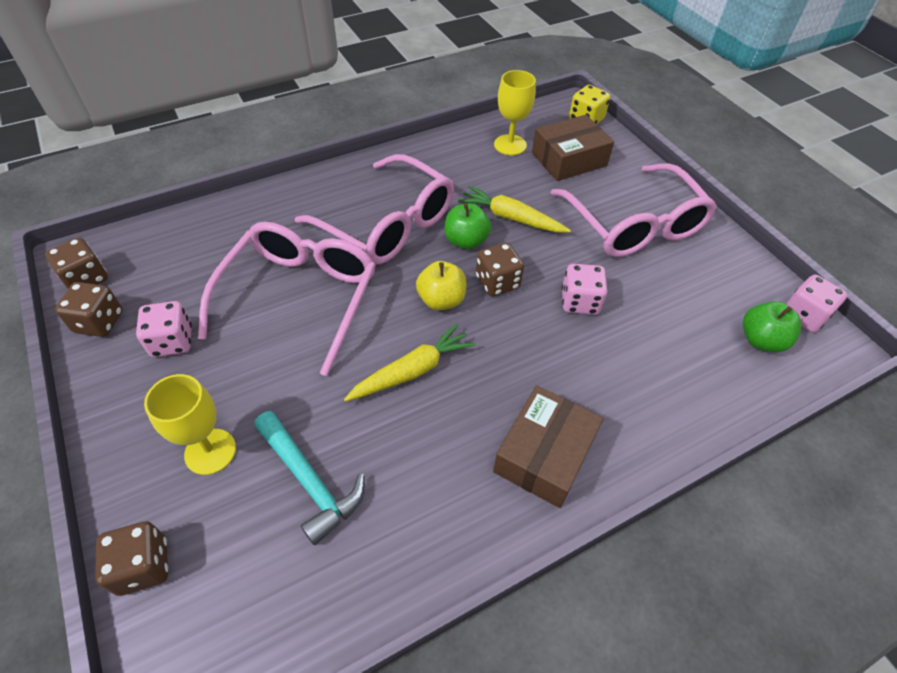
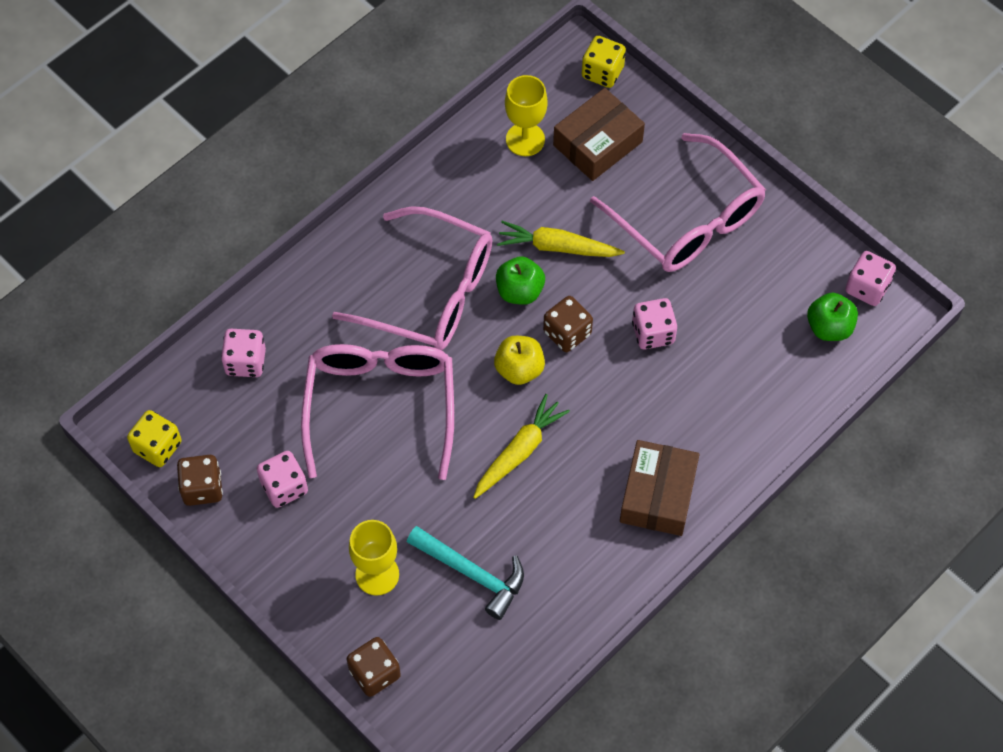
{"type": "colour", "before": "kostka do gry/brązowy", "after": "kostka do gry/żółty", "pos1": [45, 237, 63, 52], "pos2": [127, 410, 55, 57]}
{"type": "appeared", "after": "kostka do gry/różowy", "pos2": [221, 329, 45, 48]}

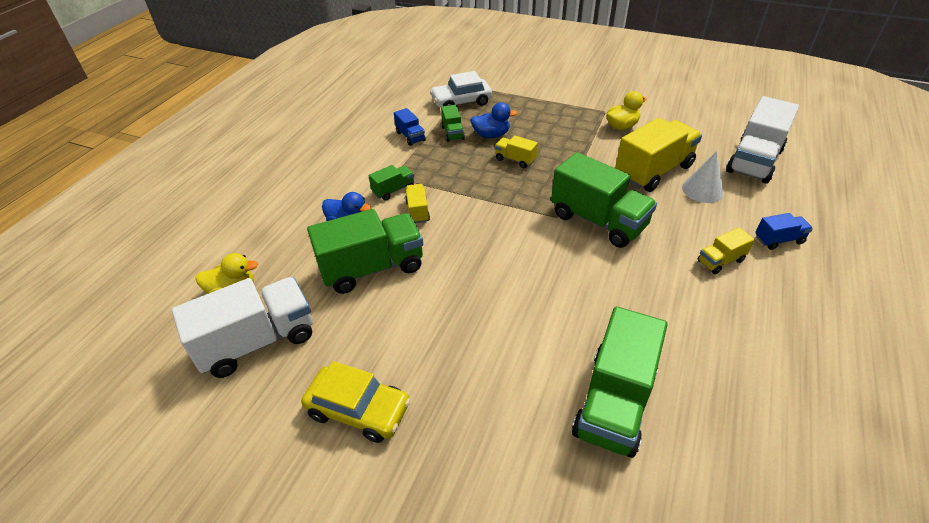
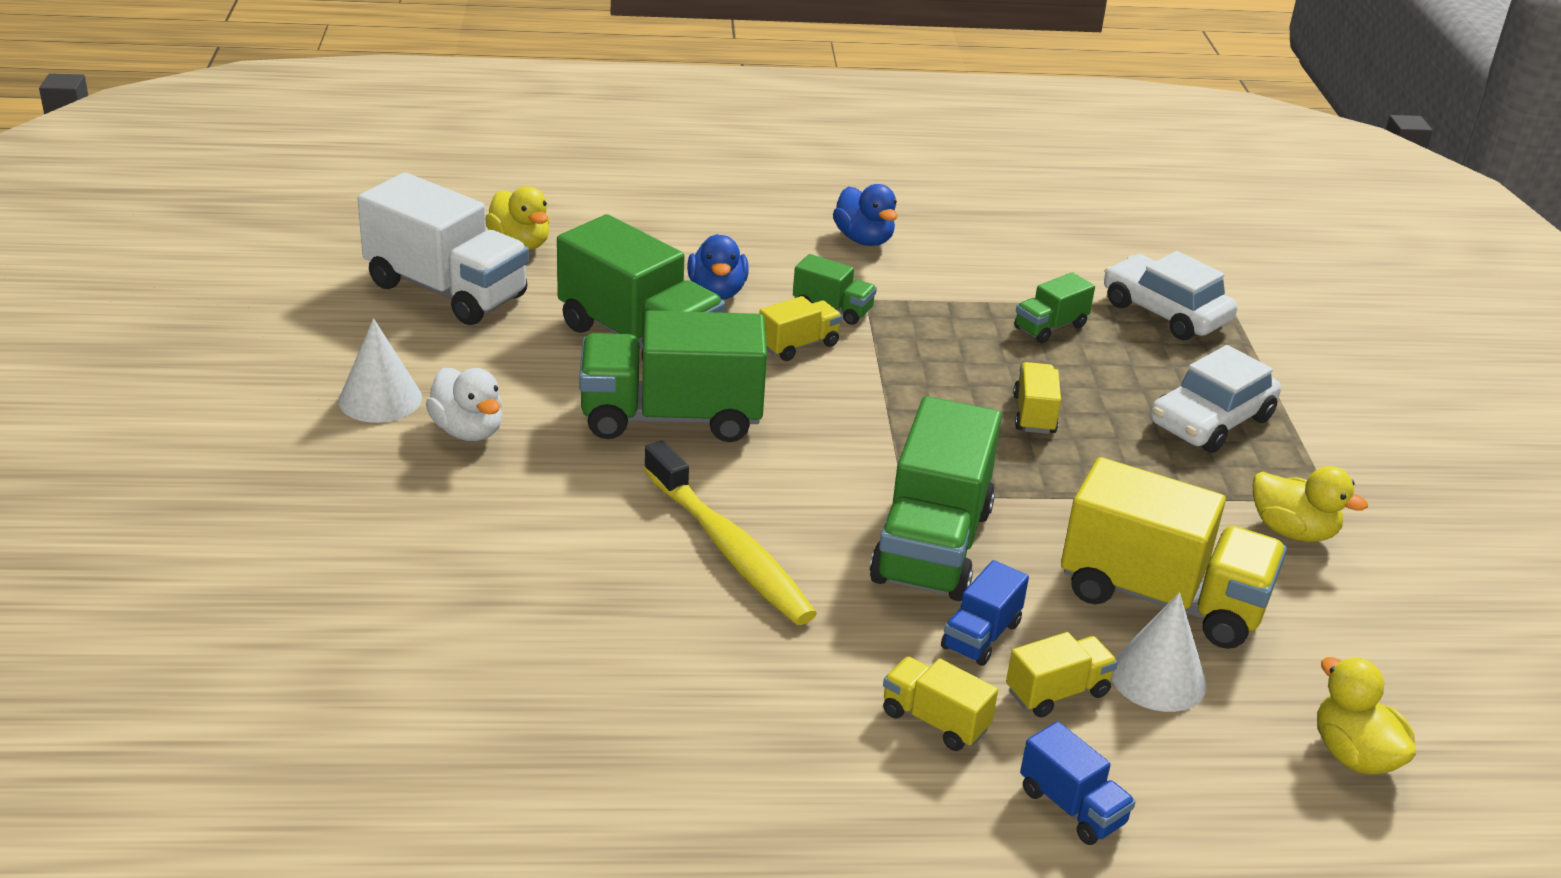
{"type": "exchanged", "before": "ciężarówka/biały", "after": "kaczka/żółty", "pos1": [726, 96, 73, 88], "pos2": [1317, 657, 99, 117]}
{"type": "relocated", "before": "kaczka/niebieski", "pos1": [470, 102, 47, 36], "pos2": [833, 184, 65, 62]}
{"type": "relocated", "before": "ciężarówka/niebieski", "pos1": [394, 108, 32, 38], "pos2": [941, 560, 88, 106]}
{"type": "relocated", "before": "ciężarówka/zielony", "pos1": [572, 306, 96, 152], "pos2": [579, 310, 188, 132]}
{"type": "exchanged", "before": "samochód/żółty", "after": "stożek/biały", "pos1": [301, 361, 110, 82], "pos2": [339, 318, 83, 105]}
{"type": "appeared", "after": "samochód/biały", "pos2": [1150, 345, 131, 108]}
{"type": "appeared", "after": "kaczka/biały", "pos2": [426, 368, 76, 73]}
{"type": "appeared", "after": "szczoteczka do zębów/żółty", "pos2": [644, 441, 173, 184]}
{"type": "appeared", "after": "ciężarówka/żółty", "pos2": [1006, 632, 112, 85]}

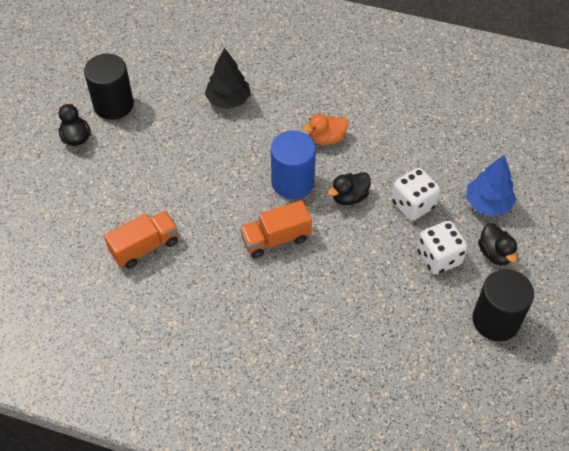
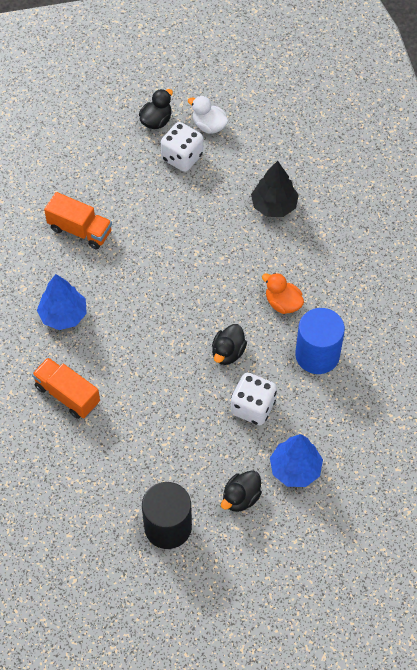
{"type": "exchanged", "before": "walec/czarny", "after": "kaczka/biały", "pos1": [84, 54, 50, 66], "pos2": [188, 96, 40, 38]}
{"type": "relocated", "before": "walec/niebieski", "pos1": [271, 131, 45, 68], "pos2": [295, 308, 50, 66]}
{"type": "spun", "before": "kaczka/czarny", "pos1": [328, 172, 43, 33], "pos2": [212, 324, 35, 41], "turn": -90}
{"type": "relocated", "before": "ciężarówka/pomarańczowy", "pos1": [240, 200, 72, 58], "pos2": [32, 357, 68, 62]}
{"type": "relocated", "before": "kostka do gry/biały", "pos1": [417, 221, 51, 53], "pos2": [161, 122, 42, 50]}
{"type": "appeared", "after": "drzewko/niebieski", "pos2": [37, 274, 50, 56]}

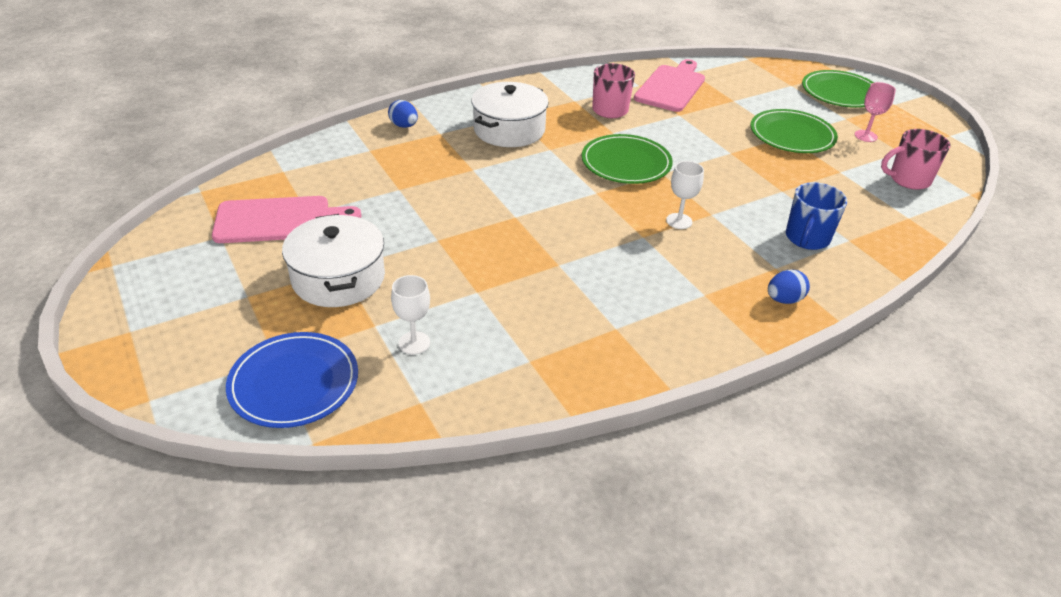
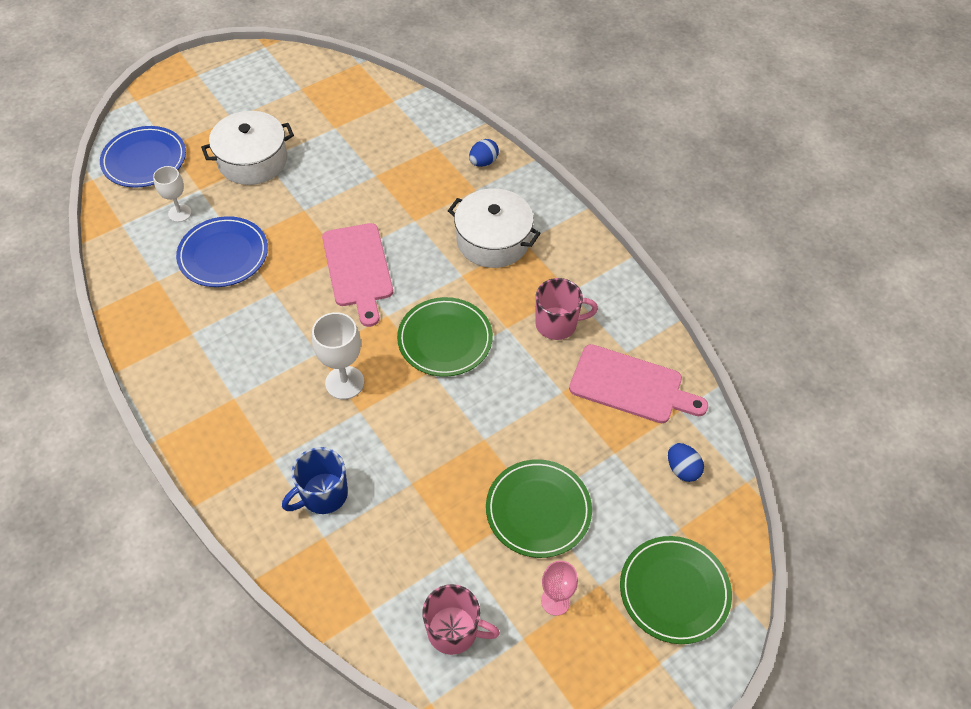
{"type": "spun", "before": "kubek/różowy", "pos1": [881, 129, 69, 61], "pos2": [422, 584, 78, 71], "turn": 120}
{"type": "size", "before": "kielich/biały", "pos1": [666, 161, 38, 68], "pos2": [312, 312, 52, 87], "scale": 1.51}
{"type": "spun", "before": "kubek/niebieski", "pos1": [786, 182, 61, 68], "pos2": [282, 447, 66, 67], "turn": -60}
{"type": "relocated", "before": "deska do krojenia/różowy", "pos1": [212, 196, 149, 47], "pos2": [322, 223, 71, 104]}
{"type": "relocated", "before": "jajko/niebieski", "pos1": [768, 270, 42, 34], "pos2": [668, 443, 36, 39]}
{"type": "appeared", "after": "talerz/niebieski", "pos2": [176, 216, 92, 71]}

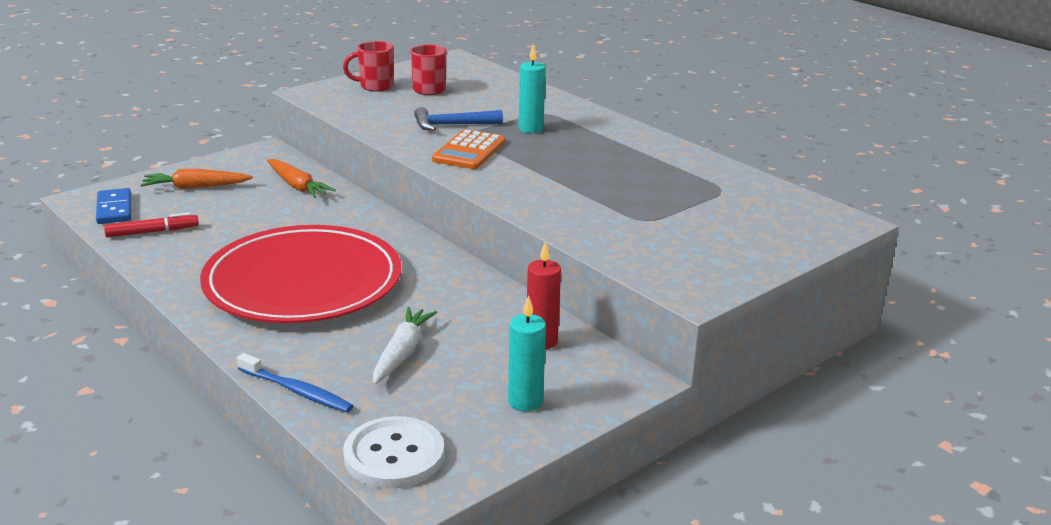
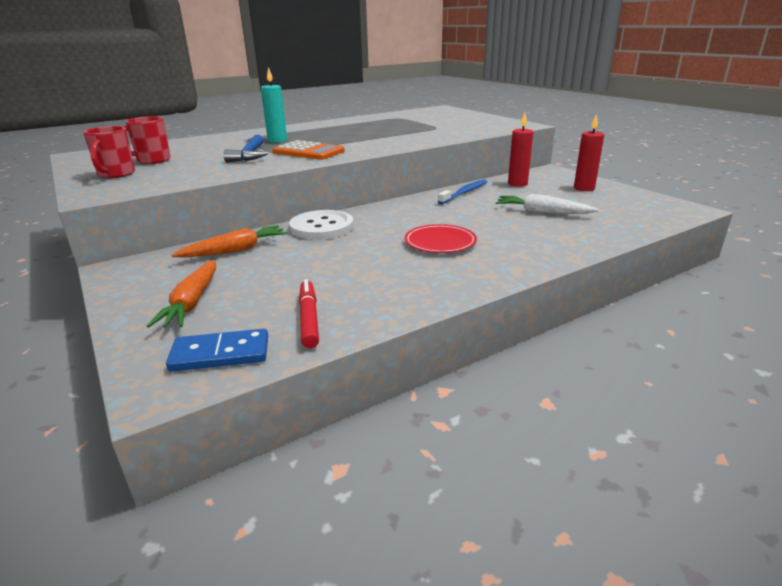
{"type": "size", "before": "talerz/czerwony", "pos1": [200, 225, 201, 98], "pos2": [404, 224, 73, 29], "scale": 0.42}
{"type": "colour", "before": "świeca/turkusowy", "after": "świeca/czerwony", "pos1": [508, 295, 38, 116], "pos2": [574, 114, 30, 77]}
{"type": "relocated", "before": "szczoteczka do zębów/niebieski", "pos1": [237, 353, 116, 60], "pos2": [438, 179, 49, 25]}
{"type": "relocated", "before": "guzik/biały", "pos1": [343, 416, 101, 73], "pos2": [289, 210, 64, 30]}

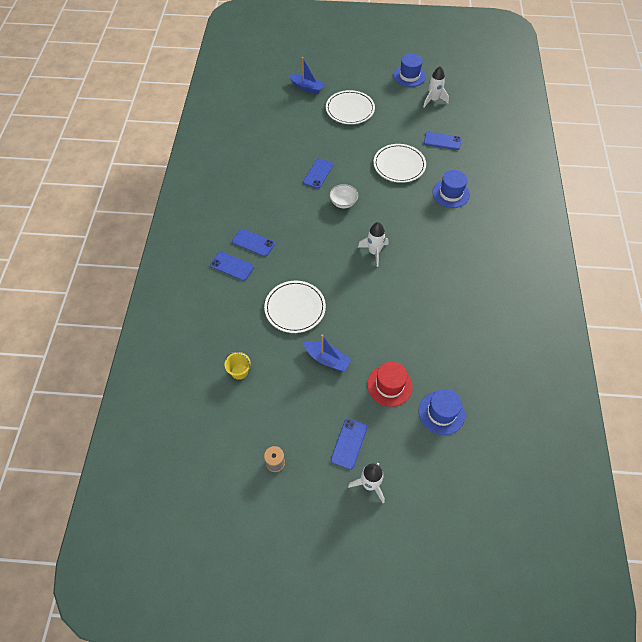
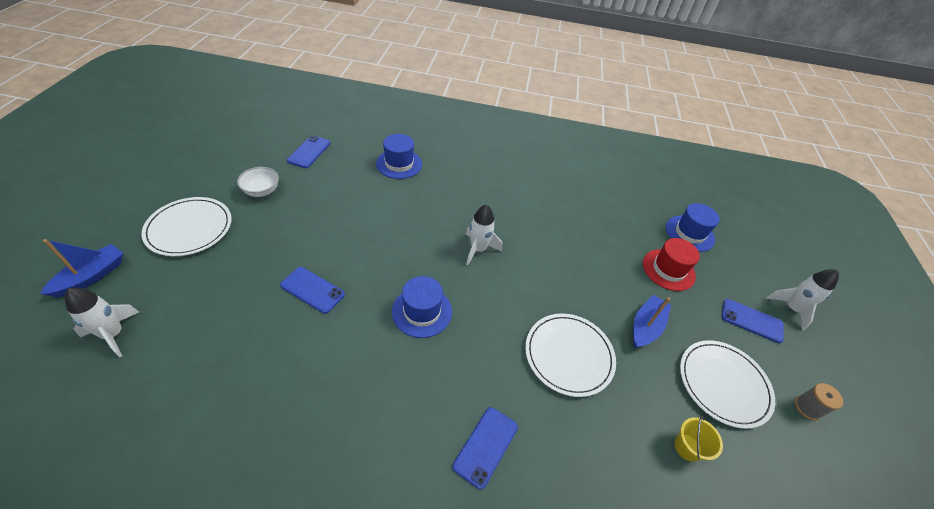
{"type": "relocated", "before": "kapelusz/niebieski", "pos1": [393, 53, 33, 34], "pos2": [392, 276, 60, 62]}
{"type": "relocated", "before": "rakieta/biały", "pos1": [423, 66, 26, 41], "pos2": [64, 288, 75, 70]}
{"type": "relocated", "before": "talerz/biały", "pos1": [373, 144, 53, 39], "pos2": [680, 340, 95, 89]}
{"type": "relocated", "before": "miska/biały", "pos1": [329, 184, 29, 24], "pos2": [237, 167, 42, 30]}
{"type": "missing", "before": "telefon/niebieski", "pos1": [232, 229, 43, 28]}

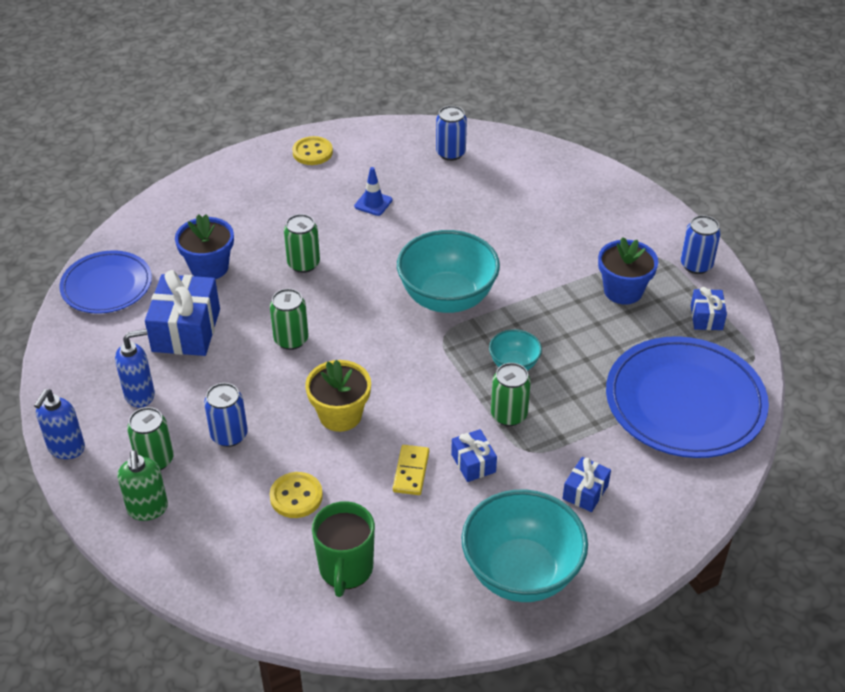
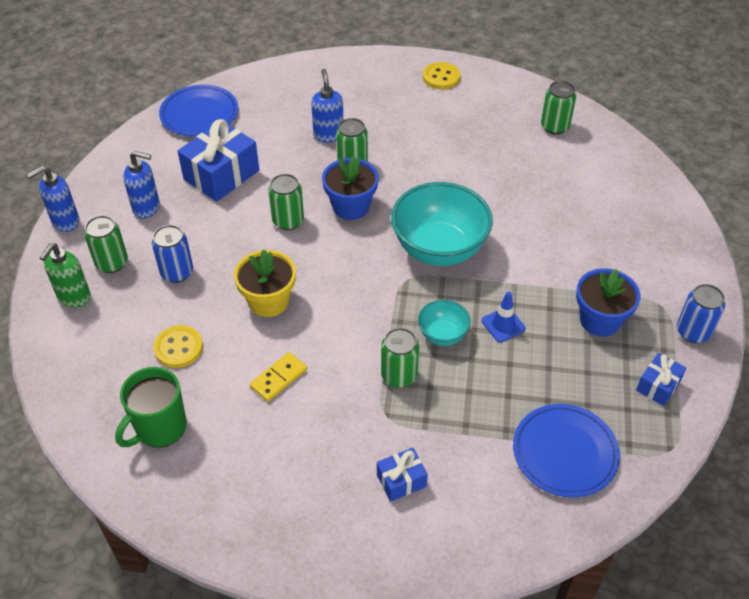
{"type": "colour", "before": "puszka/niebieski", "after": "puszka/zielony", "pos1": [436, 106, 31, 55], "pos2": [541, 81, 35, 54]}
{"type": "relocated", "before": "pachołek/niebieski", "pos1": [354, 167, 38, 49], "pos2": [482, 291, 44, 51]}
{"type": "relocated", "before": "doniczka/niebieski", "pos1": [175, 214, 59, 65], "pos2": [322, 156, 57, 64]}
{"type": "size", "before": "talerz/niebieski", "pos1": [606, 336, 163, 122], "pos2": [513, 404, 107, 93], "scale": 0.62}
{"type": "missing", "before": "prezent/niebieski", "pos1": [451, 429, 46, 53]}
{"type": "missing", "before": "miska/turkusowy", "pos1": [461, 490, 127, 112]}
{"type": "appeared", "after": "dozownik mydła/niebieski", "pos2": [311, 69, 33, 73]}

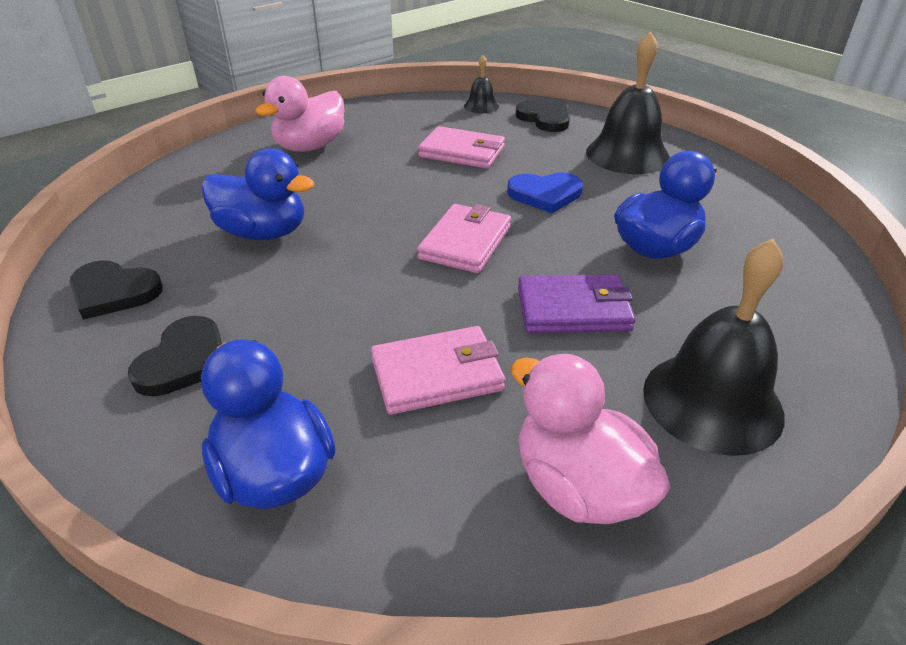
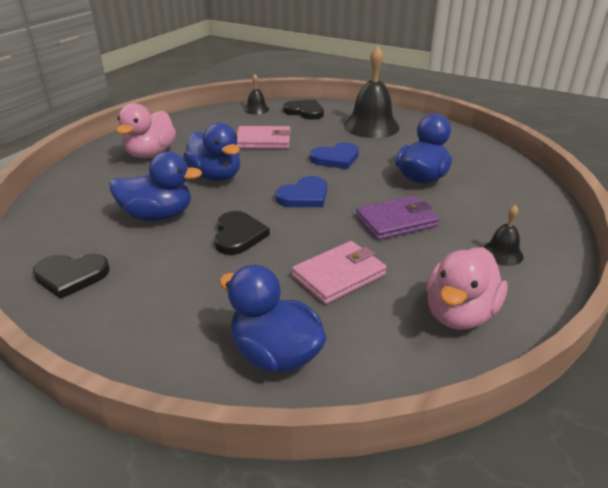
{"type": "exchanged", "before": "portfel/różowy", "after": "serce/niebieski", "pos1": [417, 204, 94, 69], "pos2": [276, 176, 51, 31]}
{"type": "size", "before": "dzwonek/czarny", "pos1": [643, 239, 142, 217], "pos2": [483, 205, 41, 61], "scale": 0.49}
{"type": "relocated", "before": "serce/czarny", "pos1": [128, 316, 94, 80], "pos2": [214, 211, 56, 44]}
{"type": "spun", "before": "kaczka/różowy", "pos1": [511, 354, 160, 170], "pos2": [426, 247, 81, 83], "turn": -90}
{"type": "appeared", "after": "kaczka/niebieski", "pos2": [183, 123, 57, 58]}

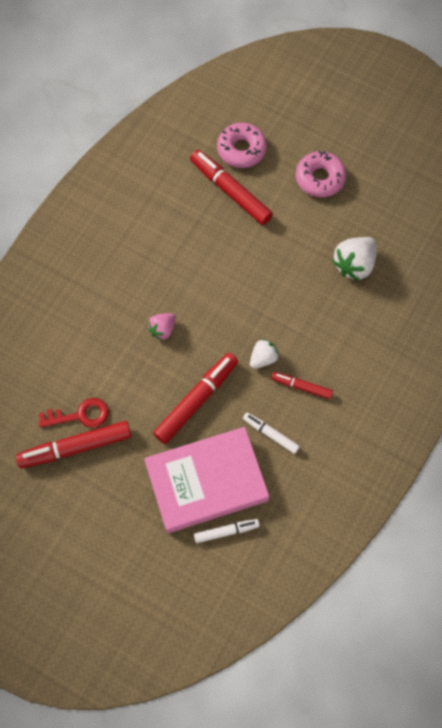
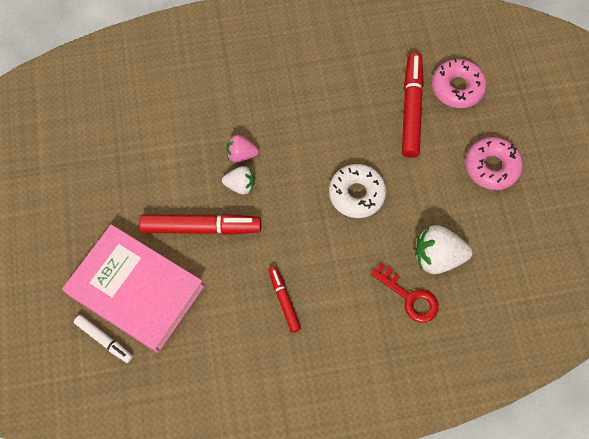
{"type": "relocated", "before": "truskawka/biały", "pos1": [250, 339, 29, 30], "pos2": [222, 166, 32, 29]}
{"type": "relocated", "before": "klucz/czerwony", "pos1": [39, 398, 70, 30], "pos2": [371, 263, 68, 60]}
{"type": "missing", "before": "flamaster/biały", "pos1": [243, 412, 57, 42]}
{"type": "missing", "before": "flamaster/czerwony", "pos1": [16, 421, 115, 47]}
{"type": "appeared", "after": "donut/biały", "pos2": [329, 164, 57, 54]}

